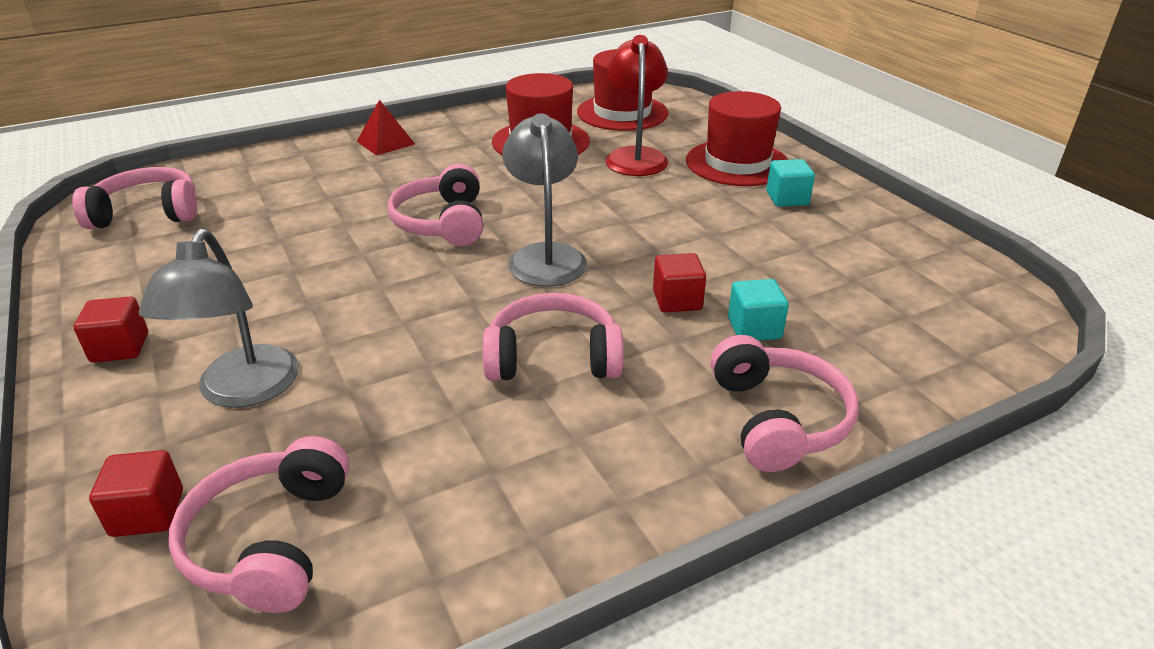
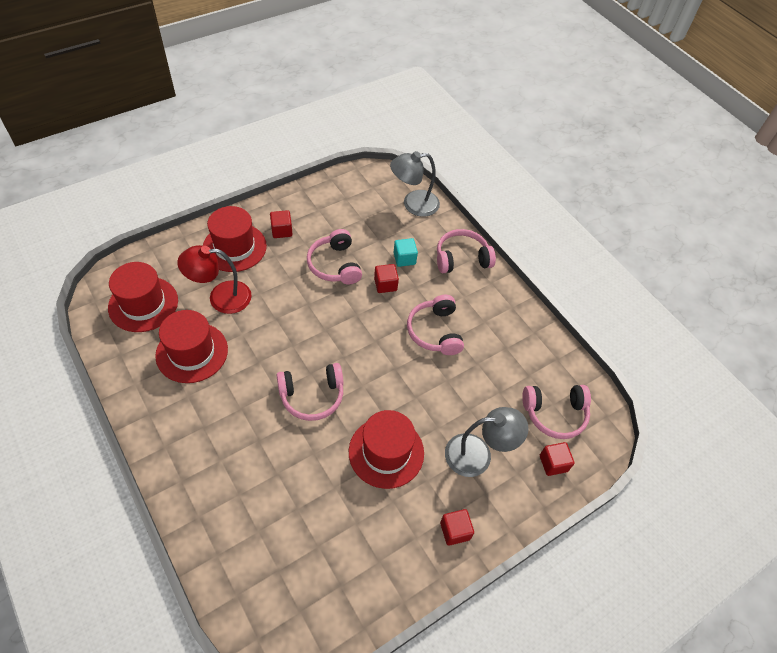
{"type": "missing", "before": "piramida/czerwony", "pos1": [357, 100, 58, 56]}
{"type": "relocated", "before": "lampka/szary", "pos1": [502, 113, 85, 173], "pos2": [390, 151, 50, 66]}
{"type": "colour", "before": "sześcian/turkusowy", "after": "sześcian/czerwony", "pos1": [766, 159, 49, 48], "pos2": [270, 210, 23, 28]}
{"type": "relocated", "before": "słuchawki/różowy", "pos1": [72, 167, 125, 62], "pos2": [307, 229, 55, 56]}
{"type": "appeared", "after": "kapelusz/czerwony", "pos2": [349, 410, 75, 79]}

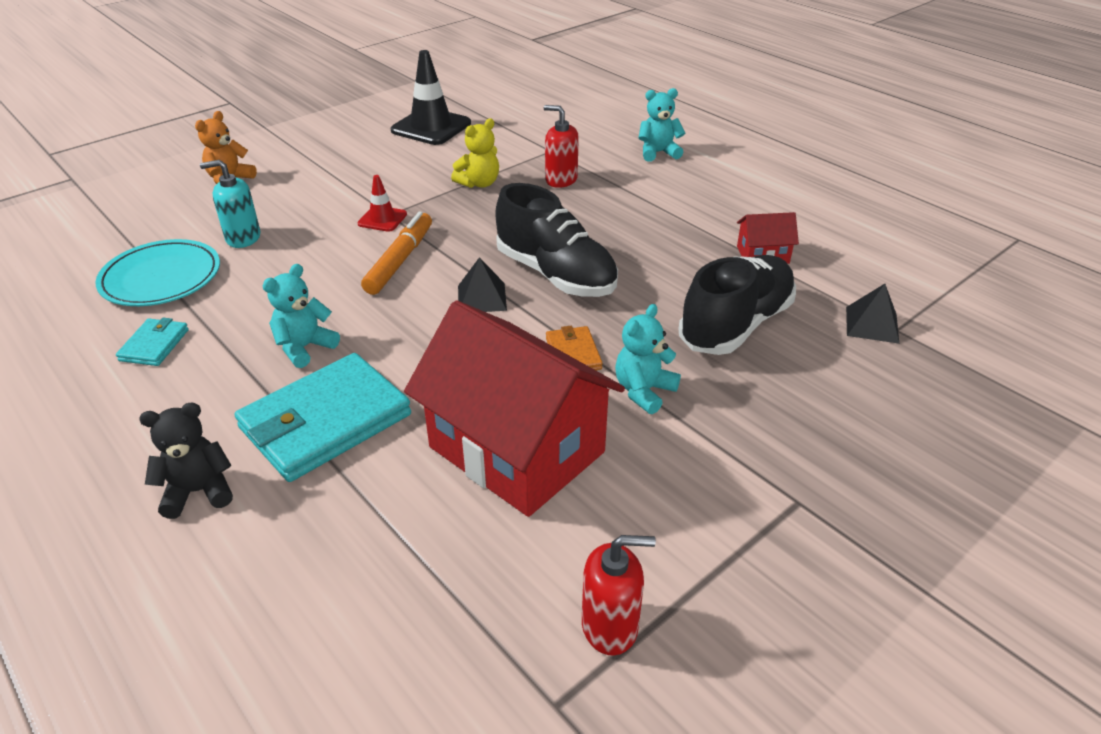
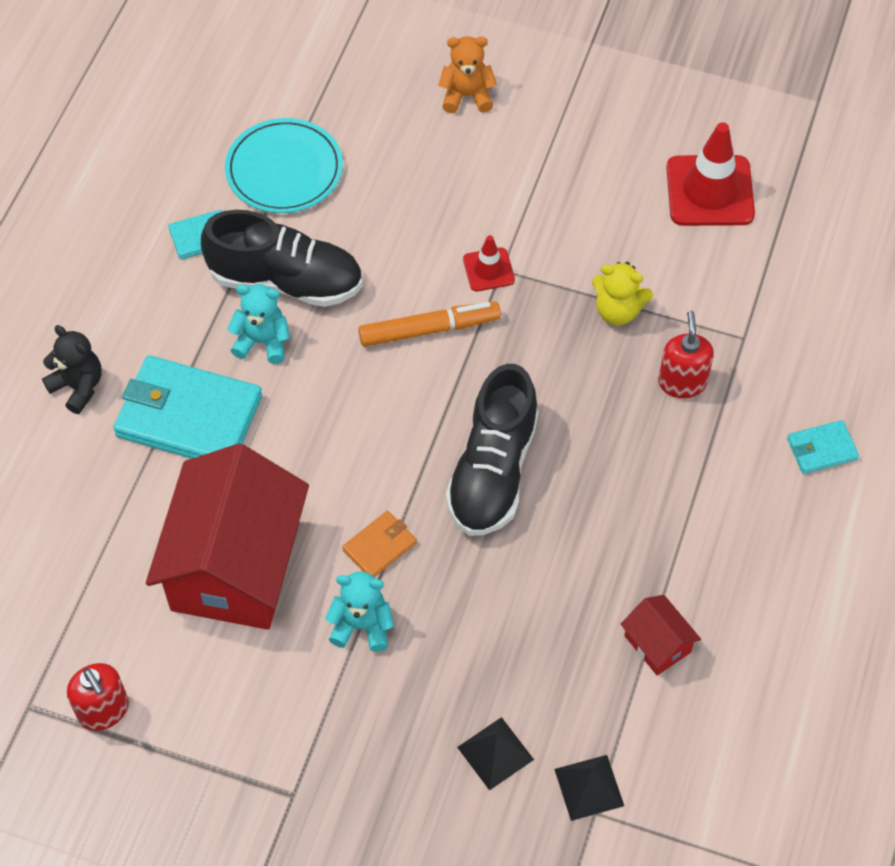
{"type": "colour", "before": "pachołek/czarny", "after": "pachołek/czerwony", "pos1": [391, 50, 80, 95], "pos2": [666, 122, 89, 104]}
{"type": "exchanged", "before": "miś/turkusowy", "after": "portfel/turkusowy", "pos1": [639, 88, 46, 74], "pos2": [787, 420, 72, 54]}
{"type": "missing", "before": "dozownik mydła/turkusowy", "pos1": [200, 160, 60, 88]}
{"type": "relocated", "before": "but/czarny", "pos1": [679, 255, 117, 100], "pos2": [201, 210, 162, 97]}
{"type": "relocated", "before": "piramida/czarny", "pos1": [458, 257, 49, 55], "pos2": [457, 717, 77, 74]}

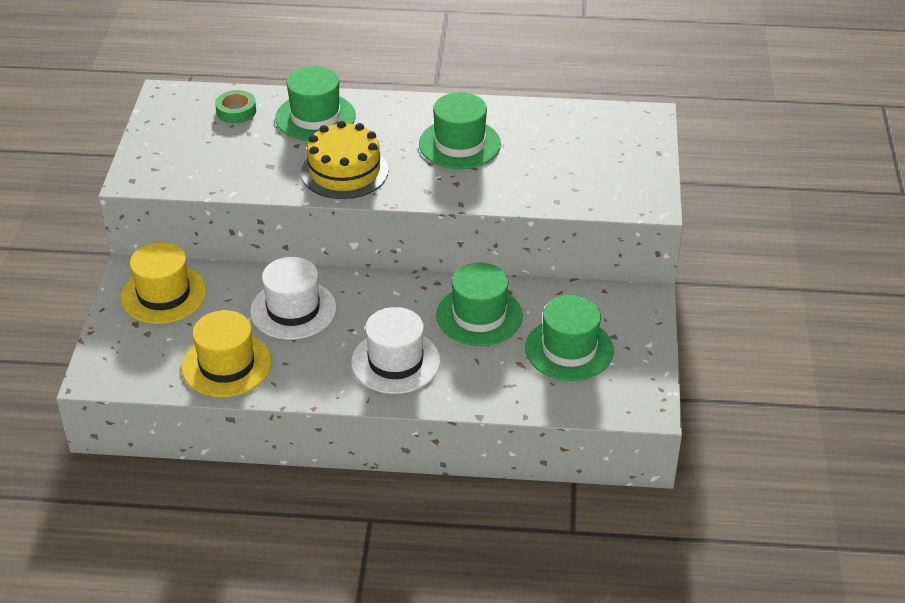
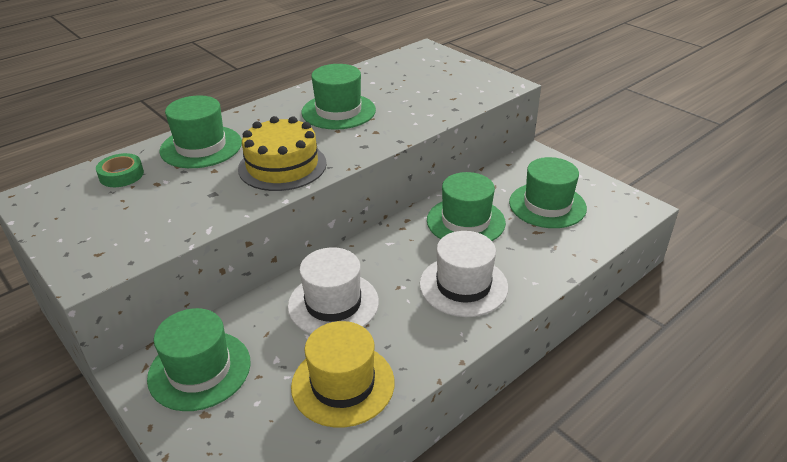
{"type": "colour", "before": "kapelusz/żółty", "after": "kapelusz/zielony", "pos1": [121, 242, 86, 82], "pos2": [147, 308, 104, 103]}

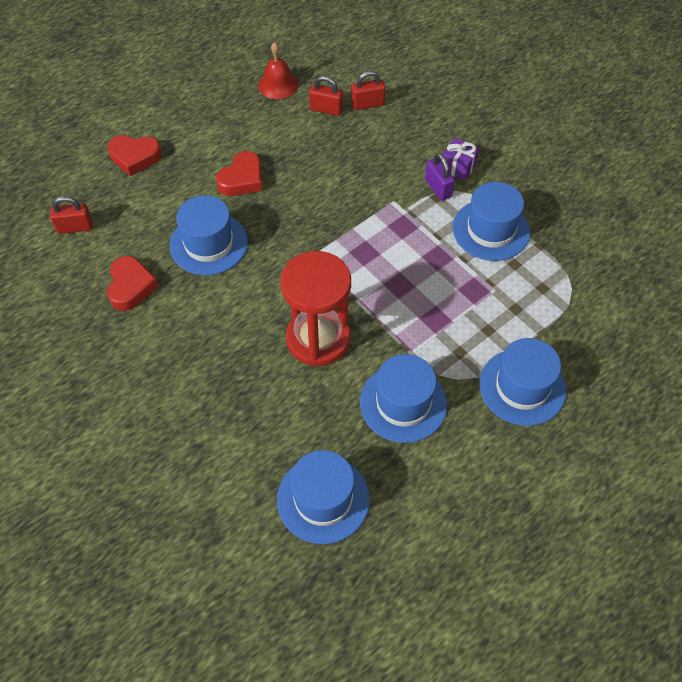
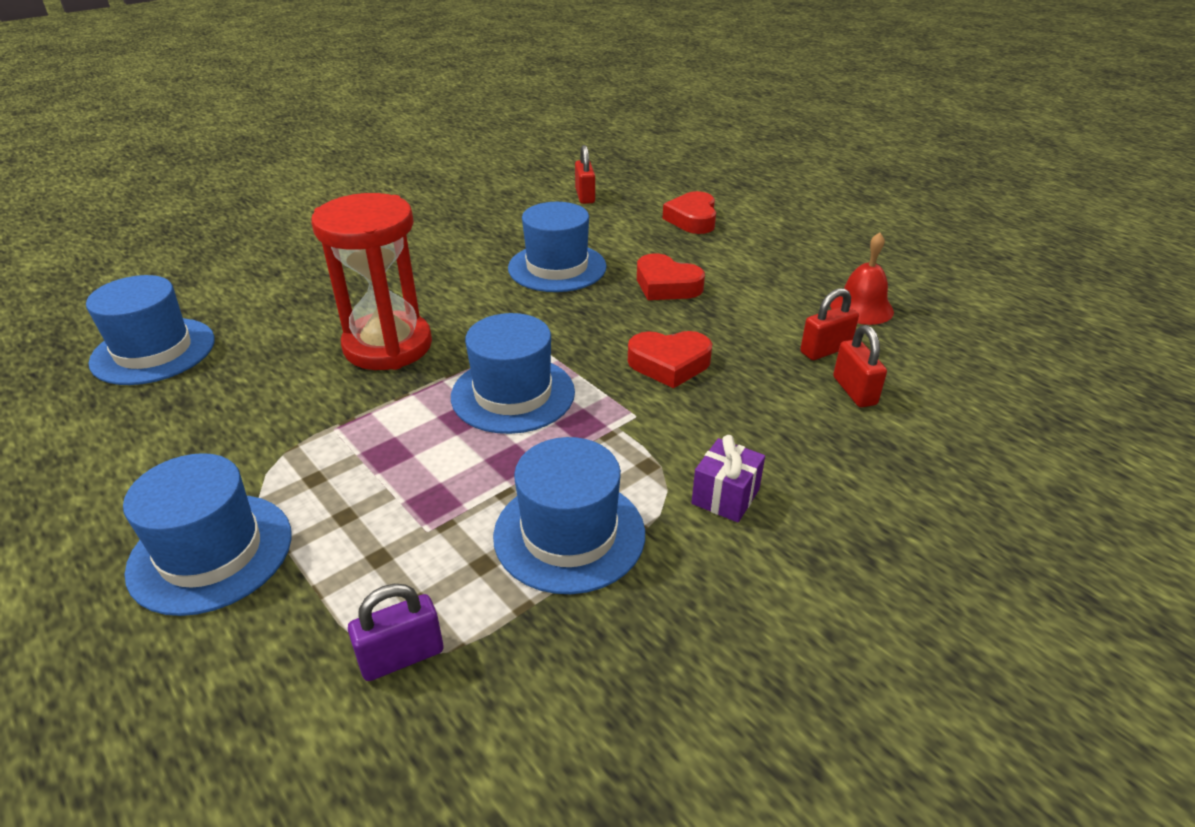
{"type": "spun", "before": "kłódka/czerwony", "pos1": [309, 76, 34, 40], "pos2": [800, 288, 59, 72], "turn": 45}
{"type": "relocated", "before": "kłódka/fioletowy", "pos1": [425, 153, 30, 48], "pos2": [348, 584, 95, 97]}
{"type": "relocated", "before": "serce/czerwony", "pos1": [107, 256, 51, 55], "pos2": [628, 331, 84, 57]}
{"type": "relocated", "before": "kapelusz/niebieski", "pos1": [360, 354, 87, 89], "pos2": [451, 313, 124, 121]}

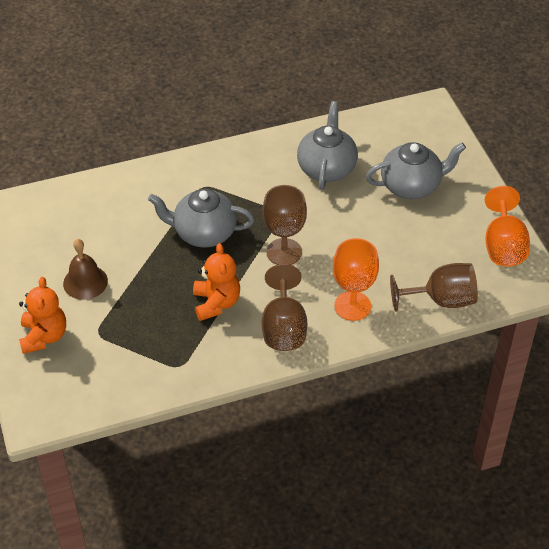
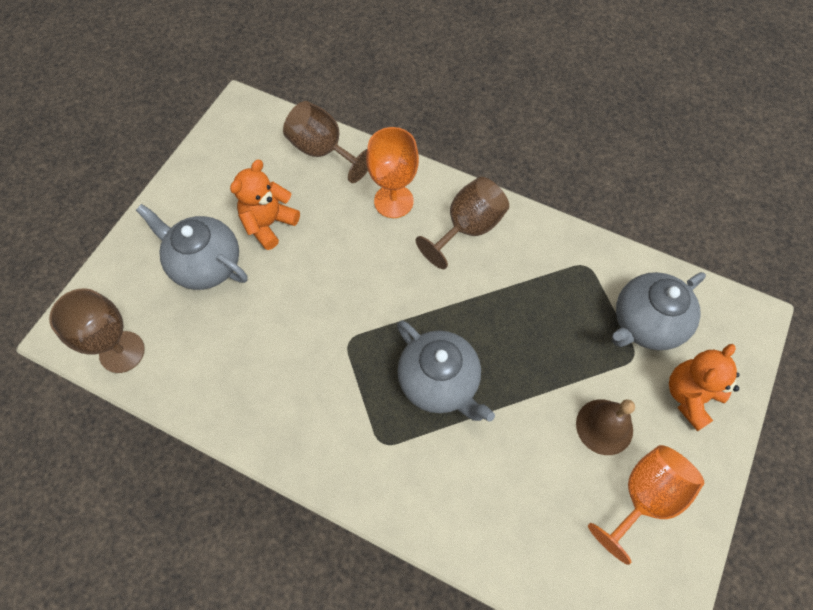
{"type": "relocated", "before": "imbryk/szary", "pos1": [297, 101, 61, 89], "pos2": [612, 272, 94, 78]}
{"type": "relocated", "before": "kielich/brązowy", "pos1": [262, 185, 45, 80], "pos2": [49, 288, 96, 85]}
{"type": "relocated", "before": "kielich/pomarańczowy", "pos1": [485, 186, 45, 81], "pos2": [588, 445, 116, 120]}
{"type": "relocated", "before": "miś/pomarańczowy", "pos1": [193, 243, 47, 78], "pos2": [230, 160, 70, 90]}

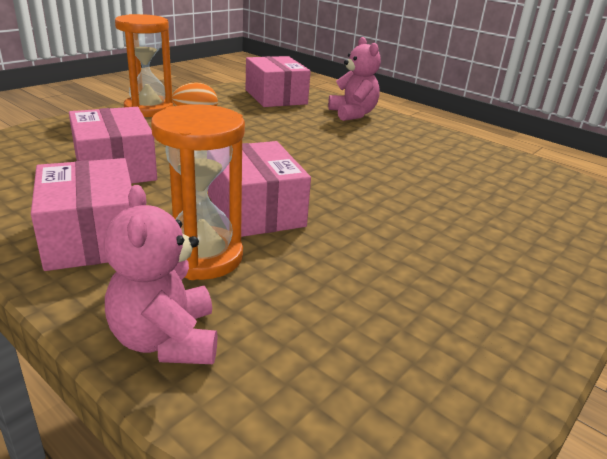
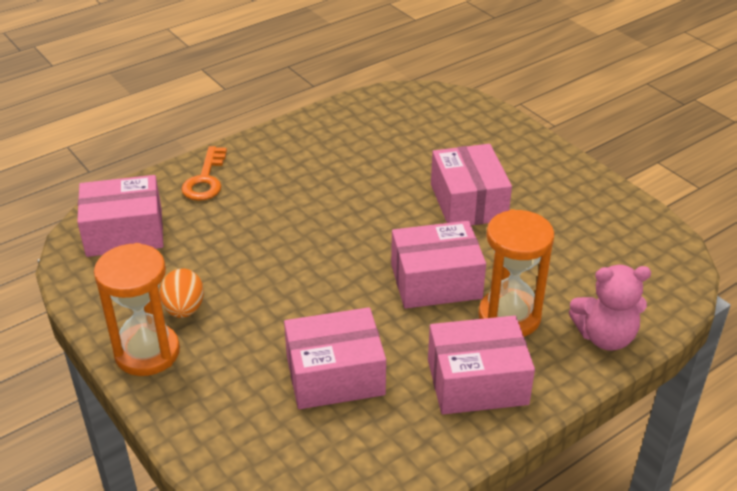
{"type": "exchanged", "before": "miś/różowy", "after": "klucz/pomarańczowy", "pos1": [328, 37, 53, 84], "pos2": [181, 146, 46, 55]}
{"type": "appeared", "after": "pudełko/różowy", "pos2": [431, 144, 81, 81]}

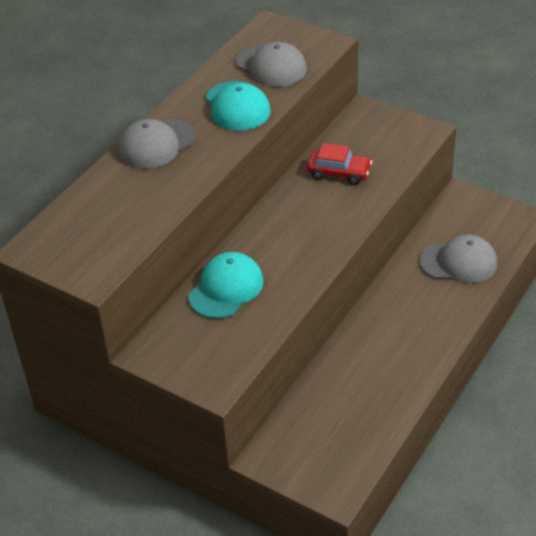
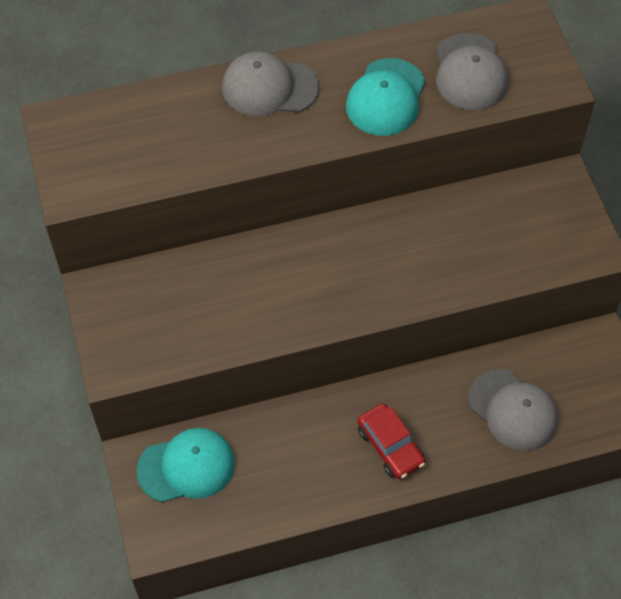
{"type": "relocated", "before": "samochód/czerwony", "pos1": [307, 143, 65, 42], "pos2": [357, 403, 68, 76]}
{"type": "relocated", "before": "czapka/turkusowy", "pos1": [189, 252, 75, 67], "pos2": [137, 428, 98, 74]}

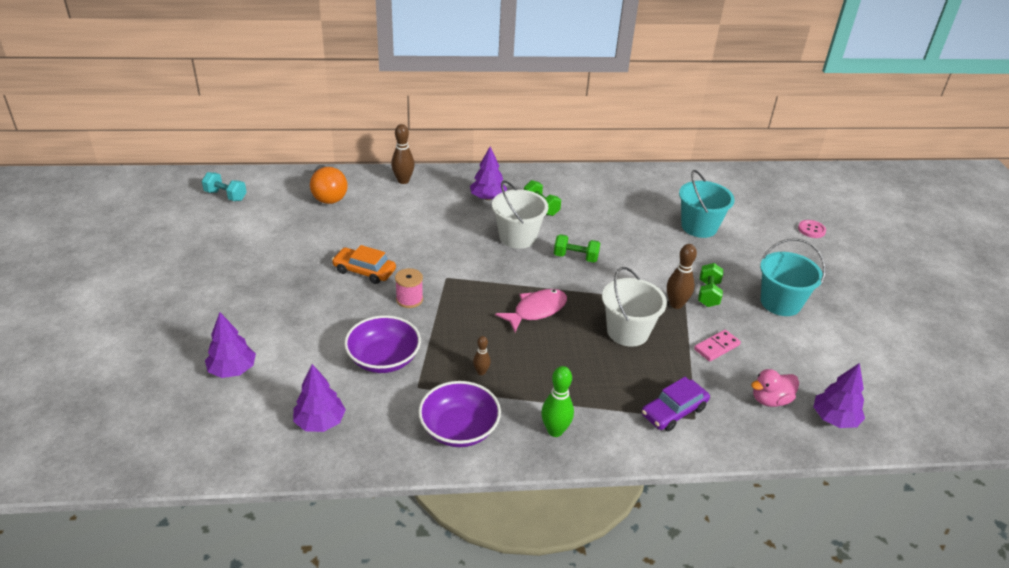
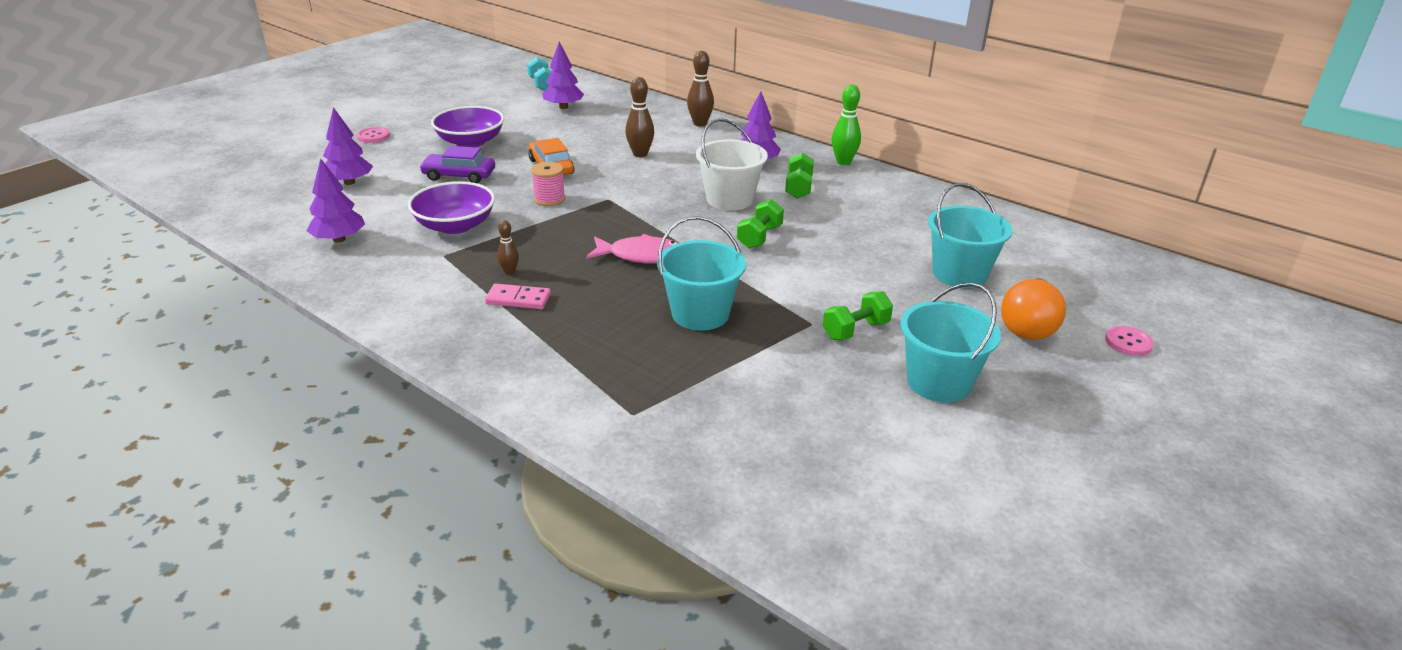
{"type": "relocated", "before": "żarówka/pomarańczowy", "pos1": [310, 165, 38, 39], "pos2": [1001, 278, 65, 62]}
{"type": "spun", "before": "hantel/zielony", "pos1": [554, 234, 46, 29], "pos2": [737, 199, 47, 49], "turn": 60}
{"type": "relocated", "before": "kręgiel/brązowy", "pos1": [667, 244, 30, 65], "pos2": [625, 77, 29, 80]}
{"type": "colour", "before": "wiadro/biały", "after": "wiadro/turkusowy", "pos1": [602, 267, 65, 80], "pos2": [657, 216, 89, 115]}
{"type": "relocated", "before": "kostka domina/różowy", "pos1": [694, 330, 47, 32], "pos2": [485, 283, 66, 26]}
{"type": "relocated", "before": "drzewko/fioletowy", "pos1": [813, 363, 52, 65], "pos2": [542, 42, 42, 67]}
{"type": "relocated", "before": "kręgiel/zielony", "pos1": [541, 366, 33, 71], "pos2": [832, 85, 29, 80]}
{"type": "missing", "before": "kaczka/różowy", "pos1": [751, 369, 48, 38]}
{"type": "relocated", "before": "samochód/fioletowy", "pos1": [642, 377, 68, 54], "pos2": [419, 146, 76, 37]}
{"type": "relocated", "before": "miska/fioletowy", "pos1": [418, 381, 83, 66], "pos2": [431, 106, 73, 41]}
{"type": "appeared", "after": "guzik/różowy", "pos2": [357, 127, 33, 16]}

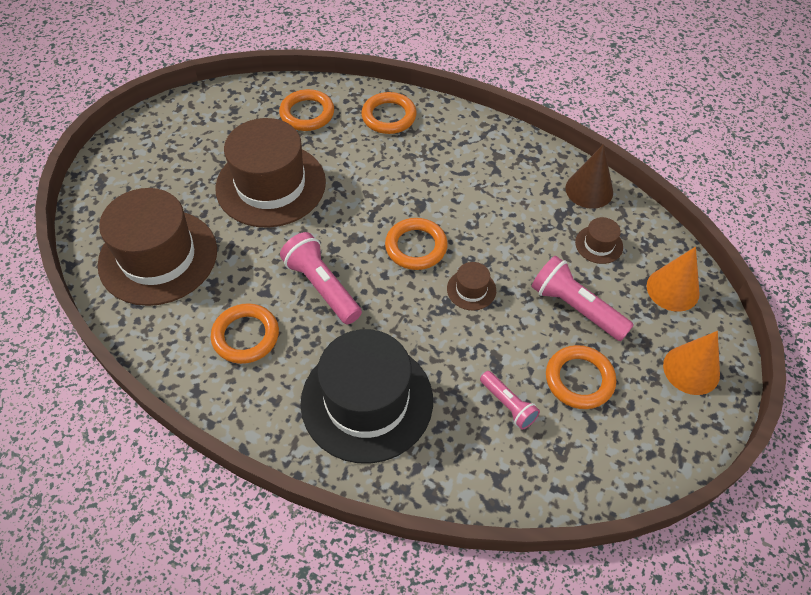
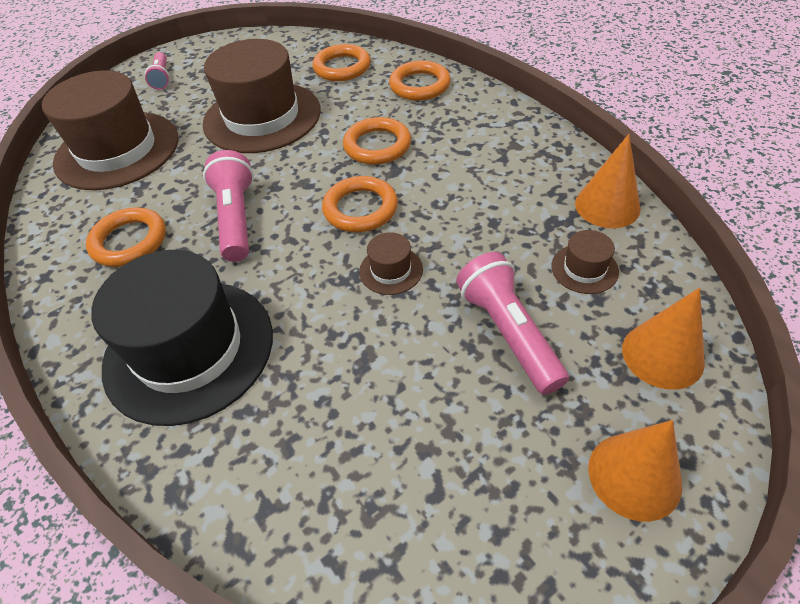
{"type": "colour", "before": "stożek/brązowy", "after": "stożek/pomarańczowy", "pos1": [566, 144, 47, 65], "pos2": [575, 134, 65, 94]}
{"type": "relocated", "before": "pierścień/pomarańczowy", "pos1": [546, 345, 70, 64], "pos2": [343, 117, 68, 48]}
{"type": "relocated", "before": "latarka/różowy", "pos1": [480, 371, 60, 59], "pos2": [145, 52, 25, 38]}

